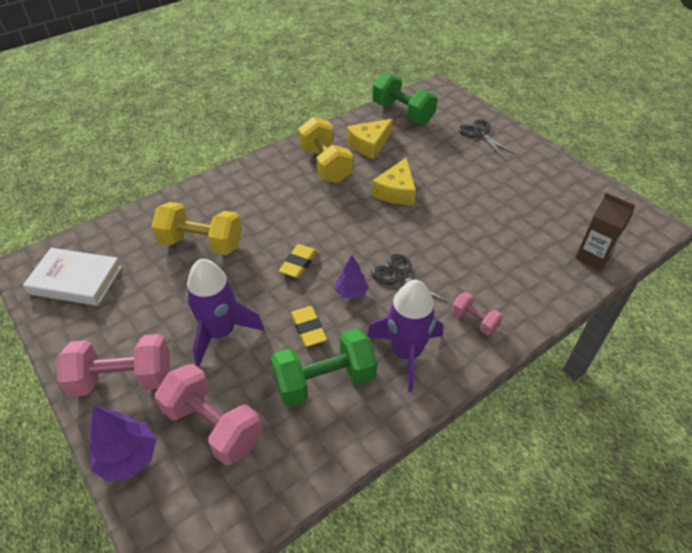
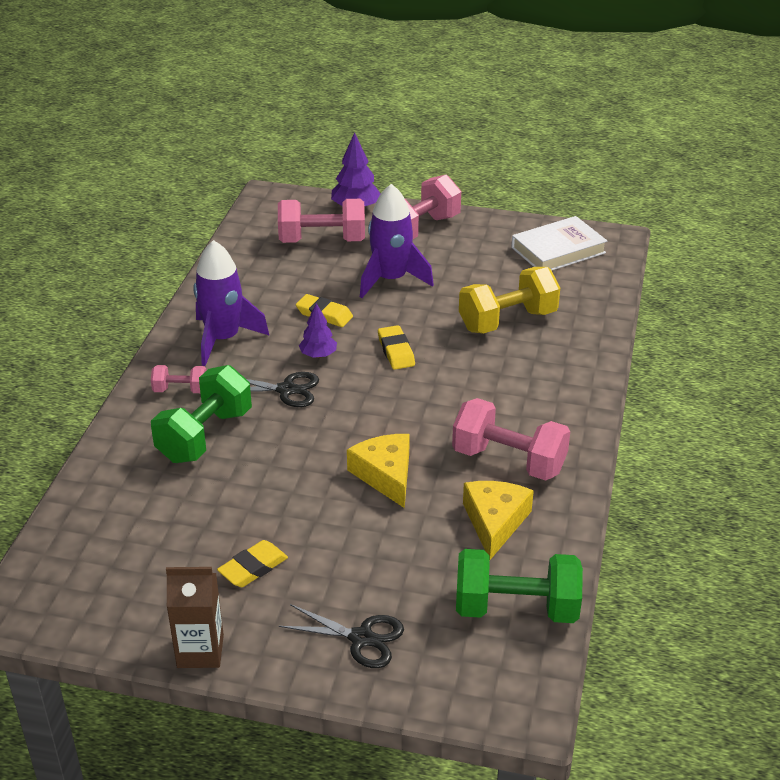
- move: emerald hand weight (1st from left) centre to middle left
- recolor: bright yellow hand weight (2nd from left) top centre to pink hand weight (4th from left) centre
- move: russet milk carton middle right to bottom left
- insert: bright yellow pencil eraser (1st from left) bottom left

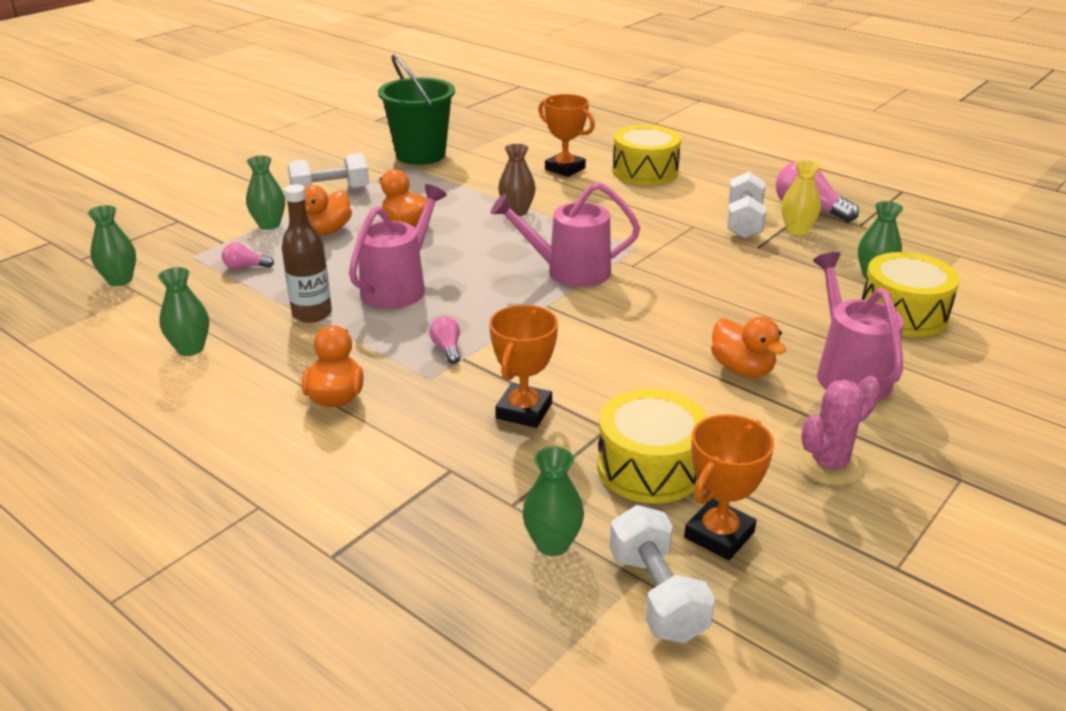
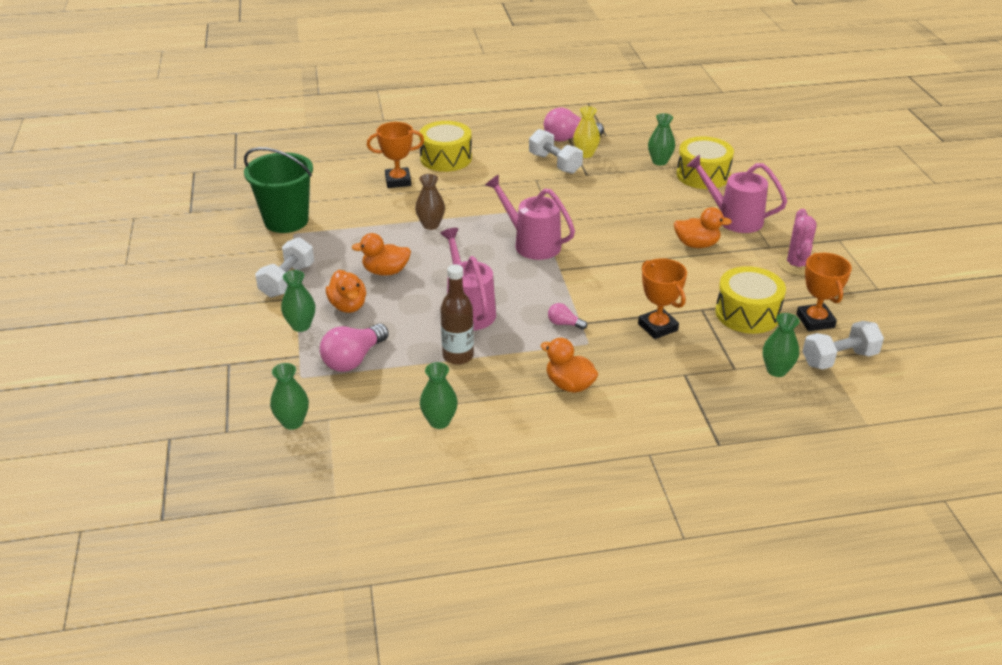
- resize: pink light bulb (1st from left) middle left = centre x1.95
- rotate: pink watering pot (2nd from left) top centre = top centre 90 degrees clockwise
- rotate: pure white hand weight (2nd from left in the first image) bottom centre = middle right 45 degrees counterclockwise

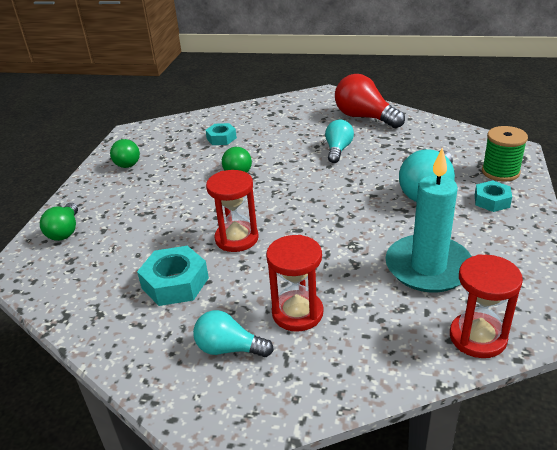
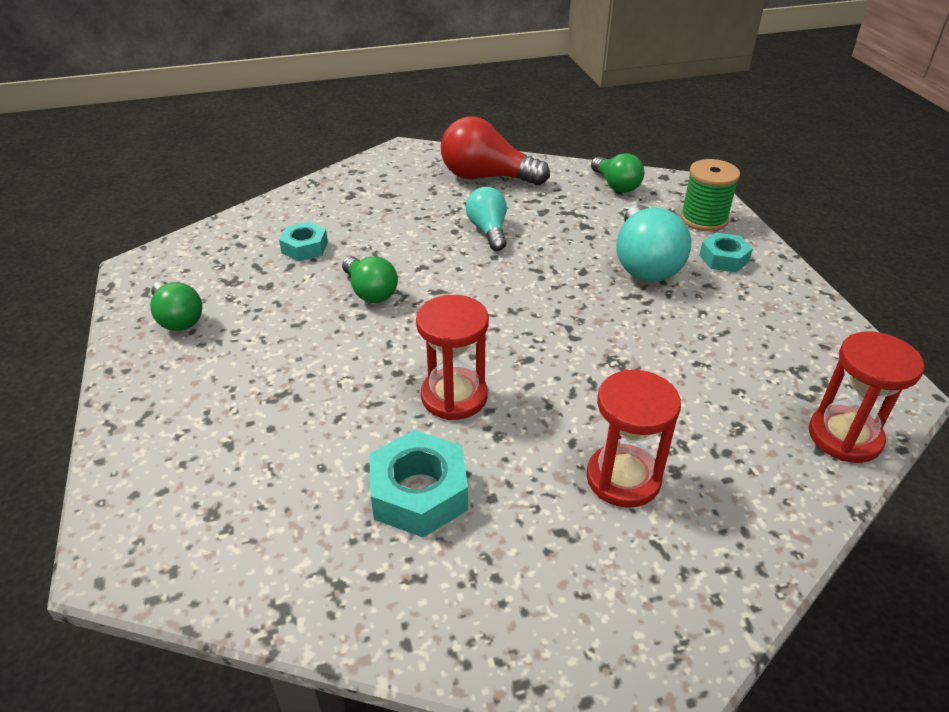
- move: emerald light bulb (1st from left in the first image) middle left to emerald light bulb (3rd from left) top centre
- delete: aqua light bulb (1st from left) bottom centre
- delete: aqua pillar candle middle right

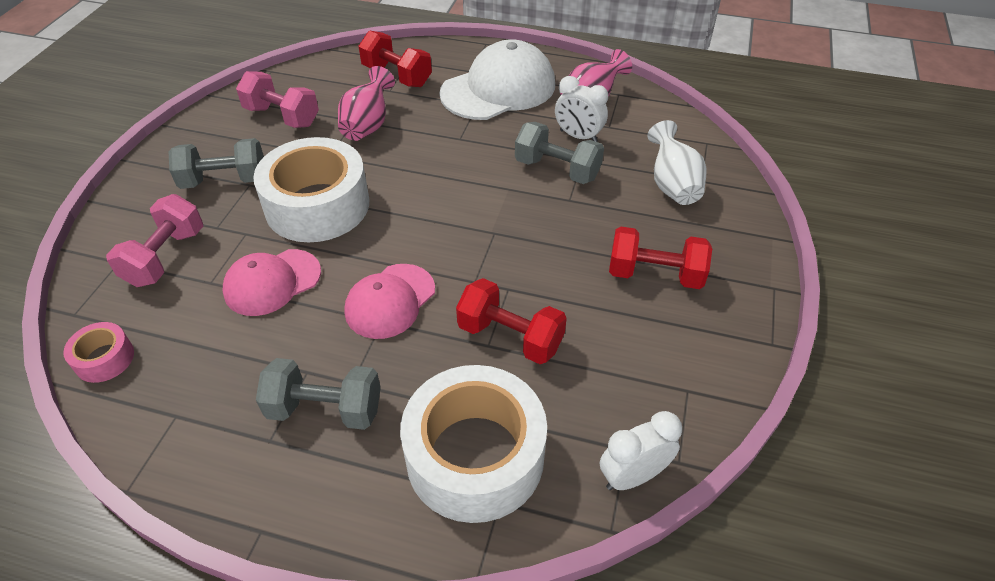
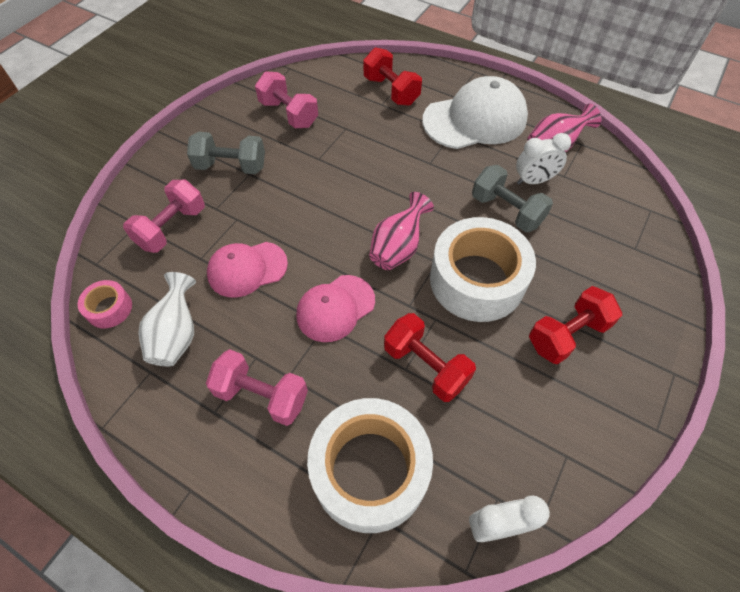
- move: pure white sticky tape (1st from left in the first image) top left to pure white sticky tape (2nd from left) centre
- recolor: ash-grey hand weight (2nd from left) bottom left to pink hand weight (2nd from left) centre
- move: pink tall vase (1st from left) top centre to centre
- rotate: pure white alarm clock (1st from left in the first image) top centre = top right 60 degrees counterclockwise
- rotate: crimson hand weight (3rd from left) centre = middle right 60 degrees counterclockwise
- move: pure white tall vase top right to middle left

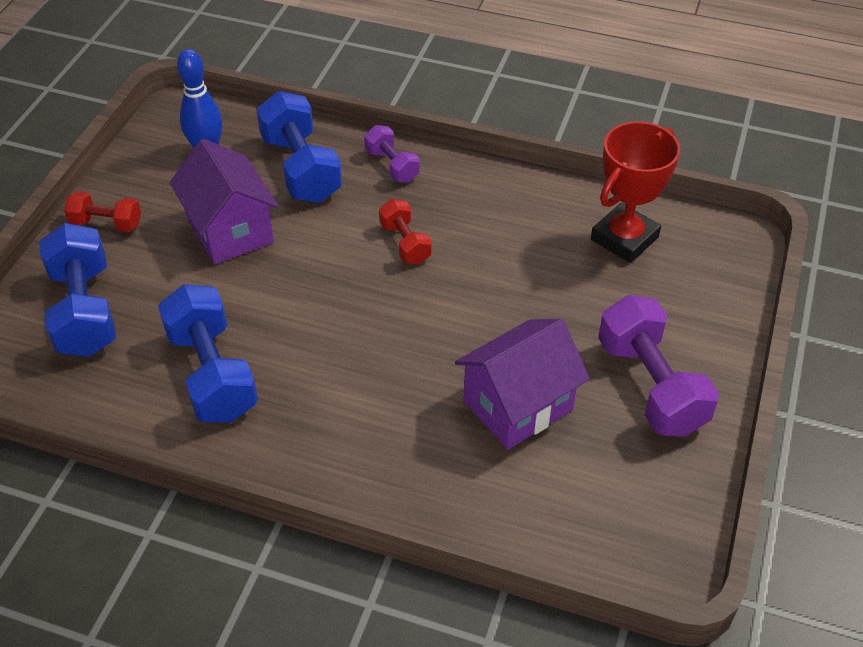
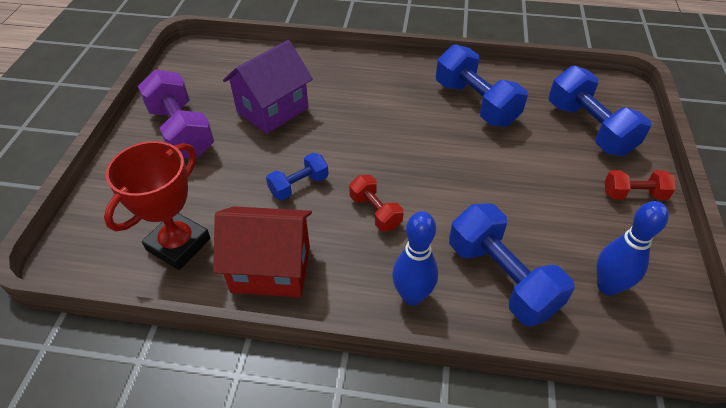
- delete: royal purple toy house (1st from left) top left
- replace: royal purple hand weight (1st from left) top centre to cobalt bowling pin (1st from left) centre
- insert: crimson toy house centre
- insert: cobalt hand weight (1st from left) centre

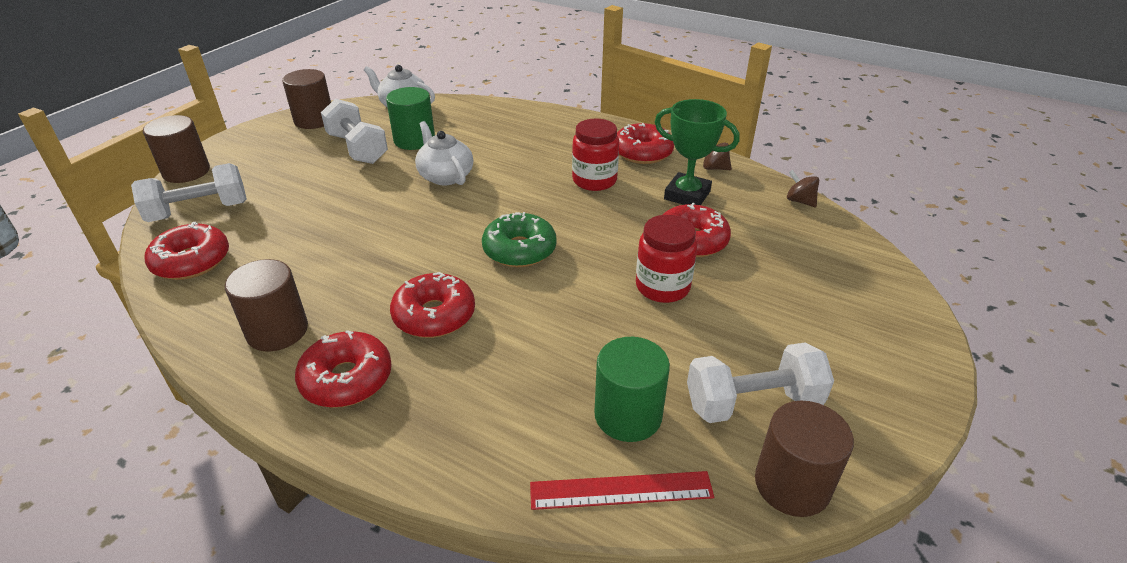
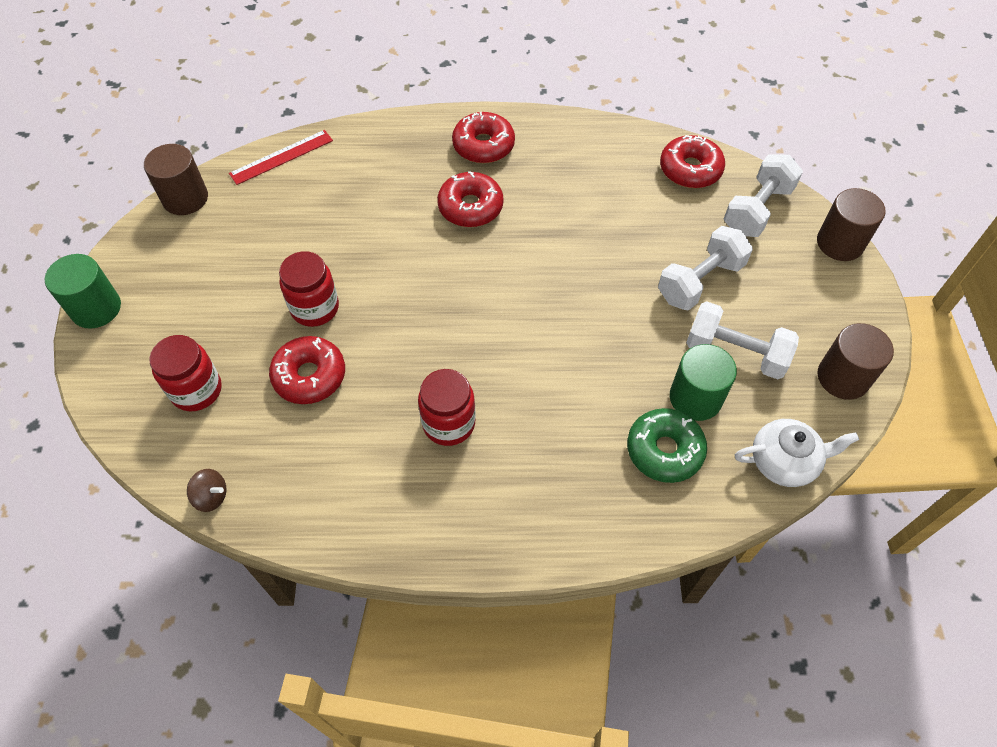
- delete: russet cylinder (2nd from left) middle left
- delete: pure white teapot (2nd from left) top centre
- move: emerald donut centre to middle right
- move: emerald cylinder (2nd from left in the first image) bottom centre to emerald cylinder (1st from left) middle left
- delete: crimson donut (4th from left) top centre
- delete: emerald prize cup top centre
- move: pure white hand weight (3rd from left in the first image) bottom right to pure white hand weight (1st from left) middle right
- delete: russet spinning top (1st from left) top centre
- insert: crimson preserve jar (1st from left) middle left

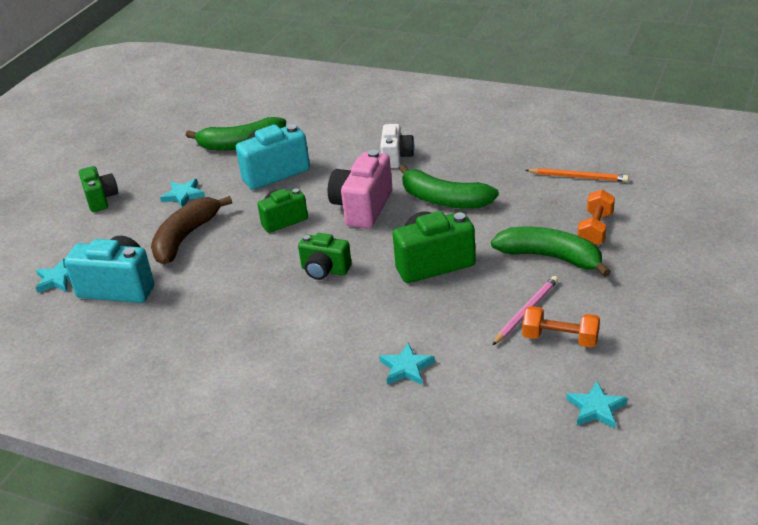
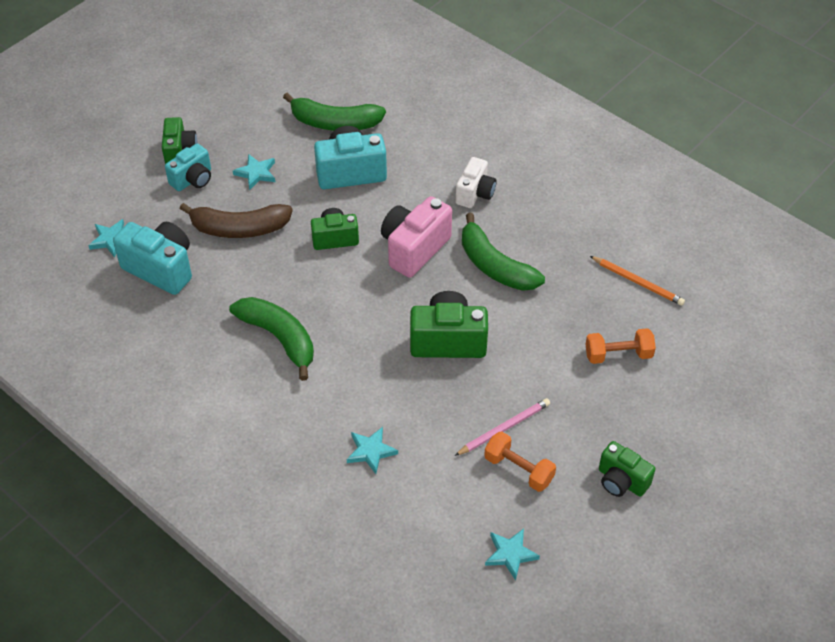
- rotate: russet banana middle left = middle left 135 degrees counterclockwise
- move: emerald photo camera (3rd from left in the first image) centre to emerald photo camera (4th from left) bottom right
- move: emerald banana (3rd from left in the first image) middle right to emerald banana (1st from left) middle left
- rotate: bright orange hand weight (2nd from left) middle right = middle right 45 degrees clockwise
- insert: aqua photo camera (2nd from left) top left

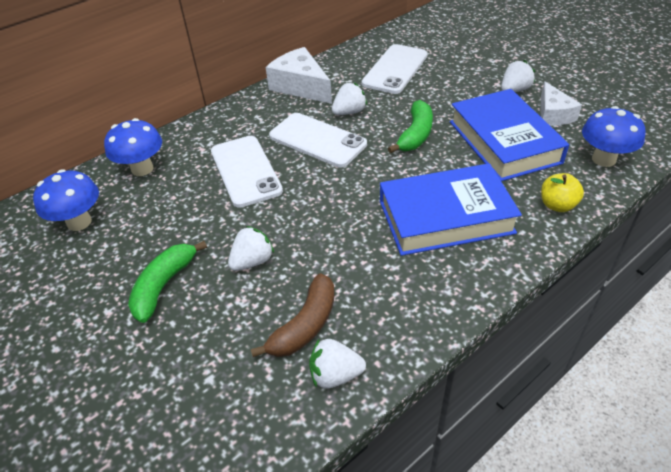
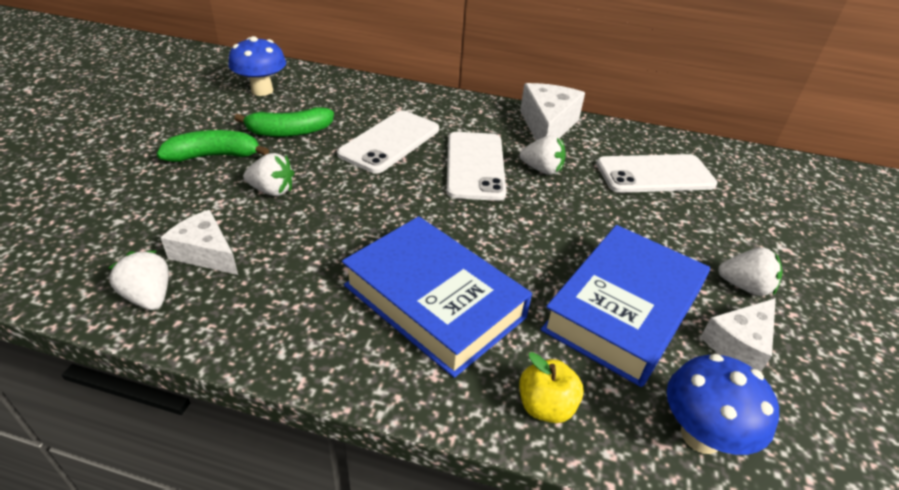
- delete: cobalt toadstool (2nd from left) top left
- replace: russet banana bottom centre to pure white cheese (1st from left) middle left
- move: emerald banana (2nd from left) top centre to top left

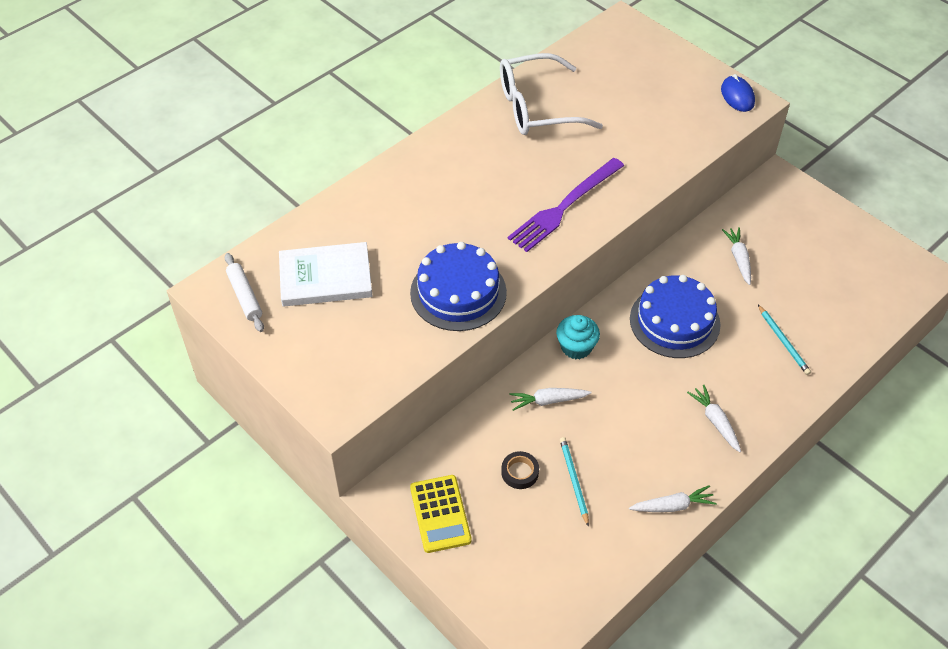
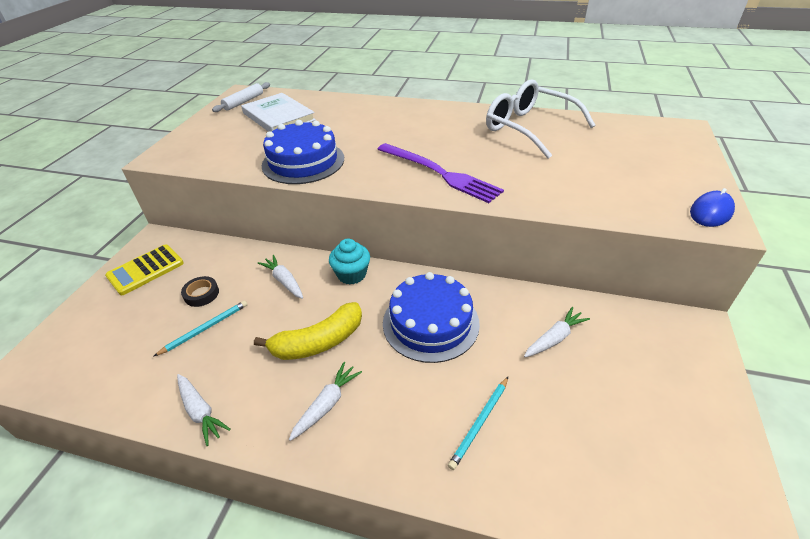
- rotate: royal purple dinner fork top centre = top centre 150 degrees counterclockwise
- insert: bright yellow banana centre

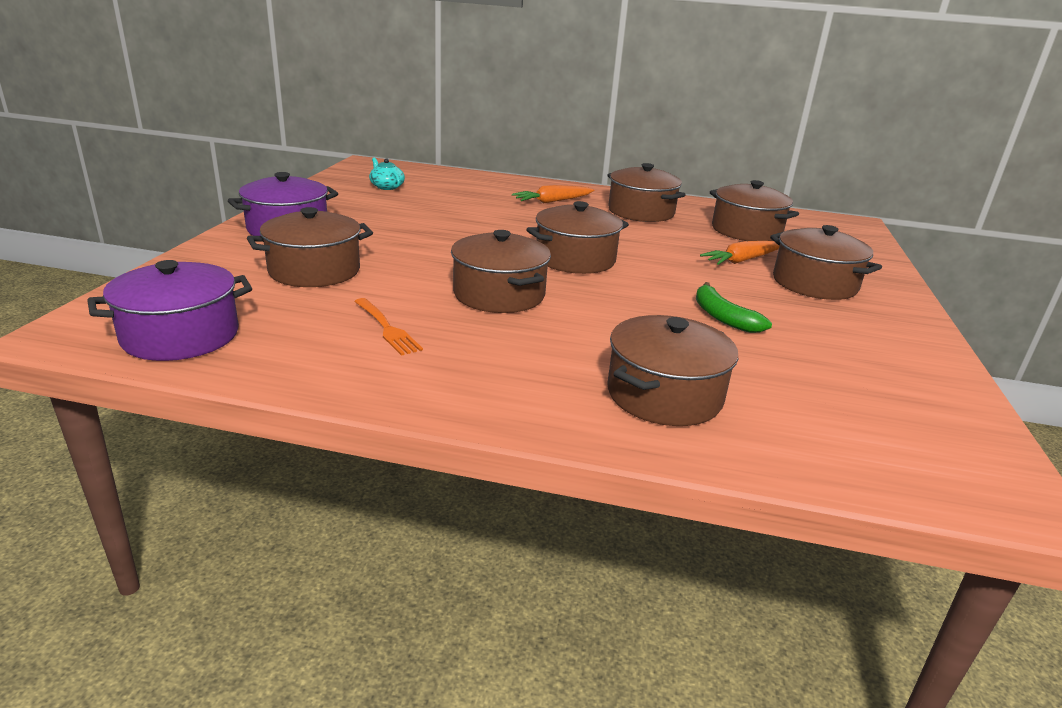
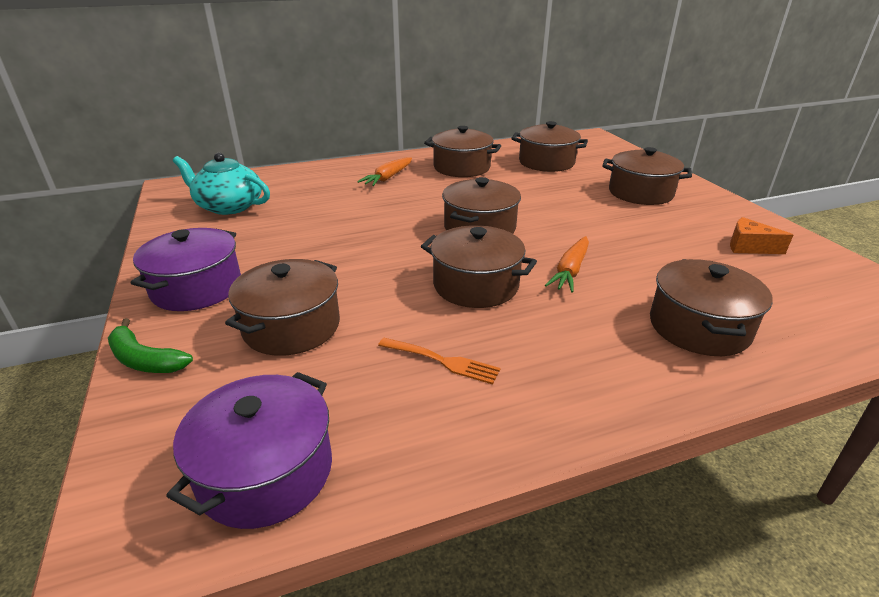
- resize: aqua teapot top centre = top left x1.88
- move: emerald banana middle right to middle left
- move: bright orange carrot (2nd from left) middle right to centre
- insert: bright orange cheese middle right

